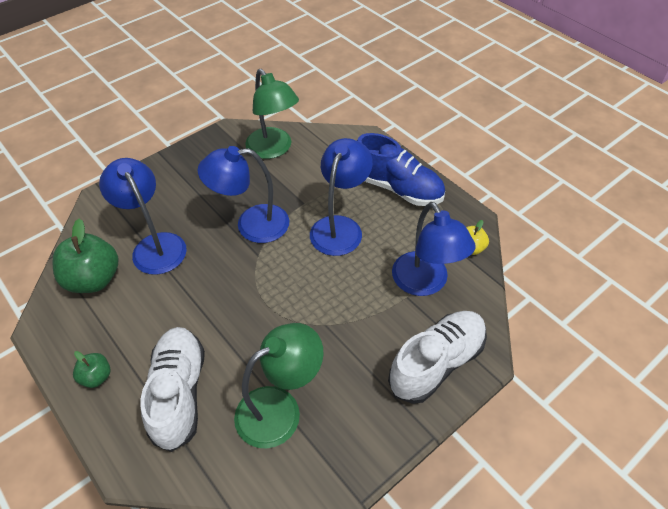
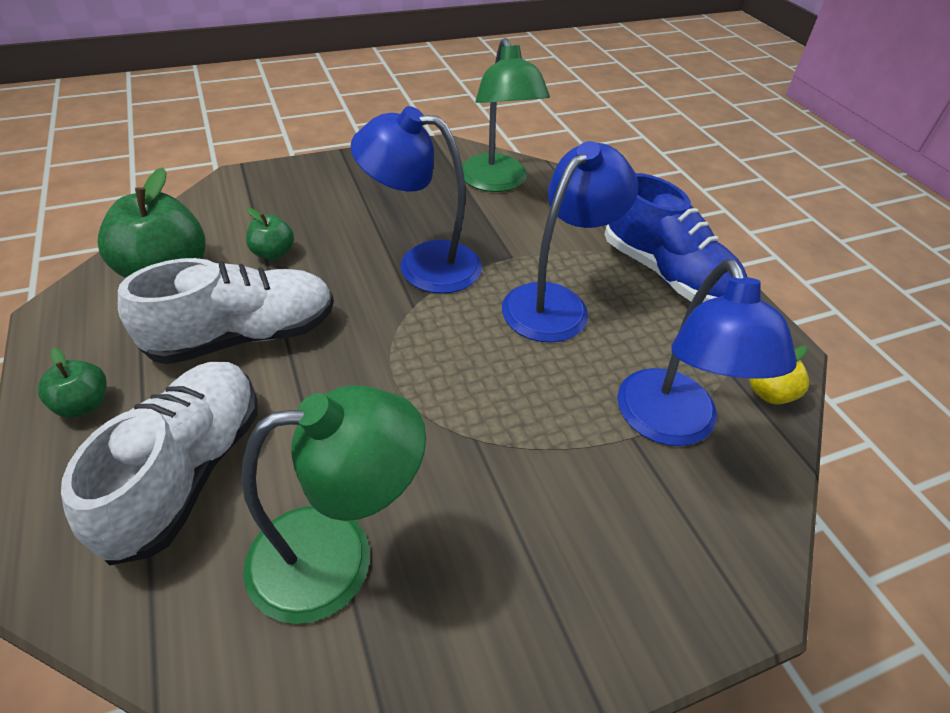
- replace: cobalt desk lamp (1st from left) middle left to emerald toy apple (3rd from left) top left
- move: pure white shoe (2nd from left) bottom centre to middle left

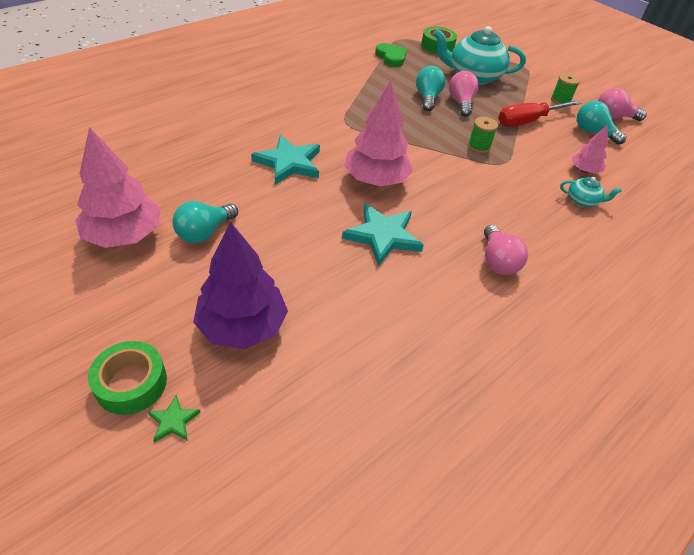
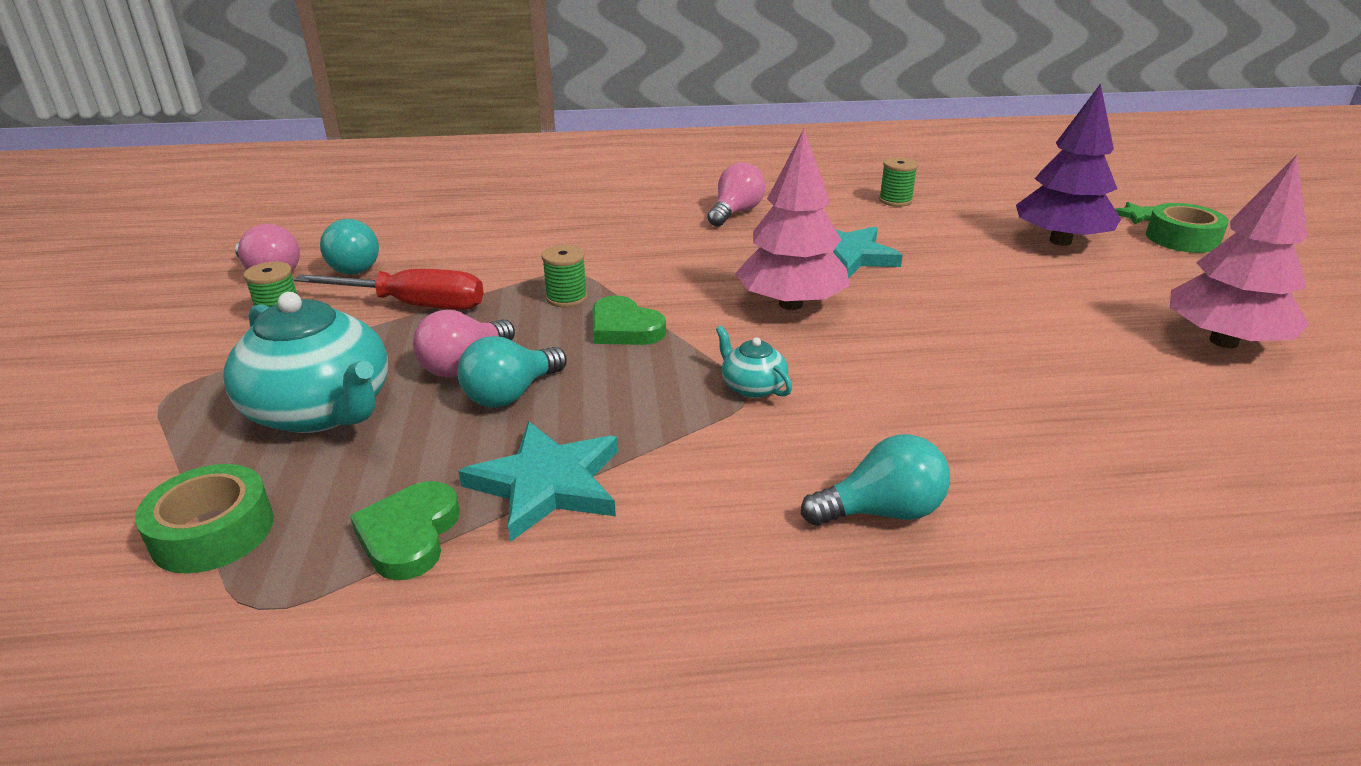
- move: aqua light bulb (1st from left in the first image) middle left to aqua light bulb (3rd from left) centre
- move: aqua star shape (1st from left) top centre to centre
- move: aqua teapot (2nd from left) middle right to centre
- delete: pink toy tree (3rd from left) top right
- insert: emerald love heart (2nd from left) centre
- insert: emerald bobbin (3rd from left) top centre

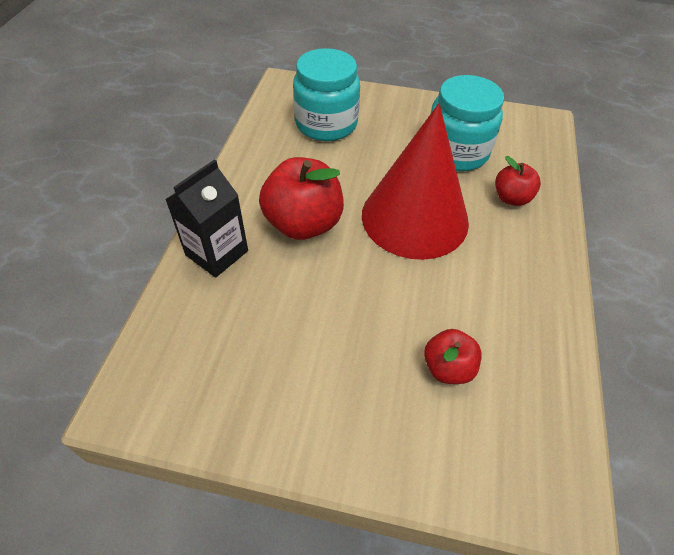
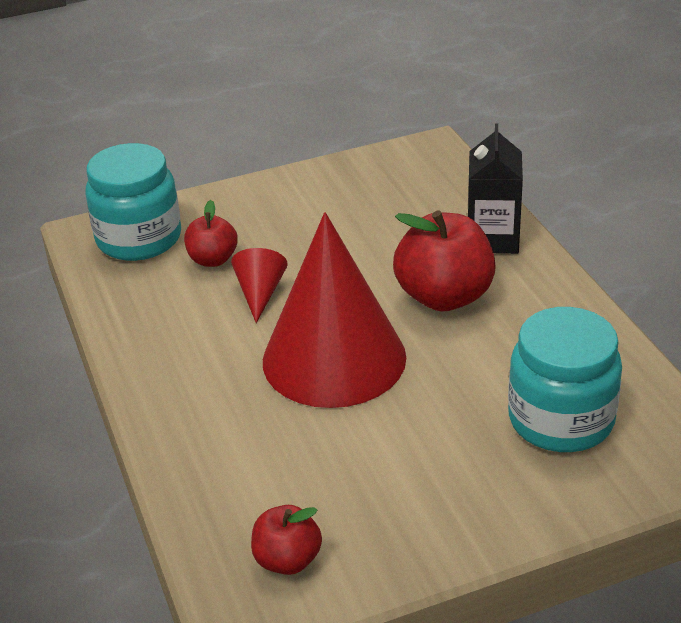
- move: aqua preserve jar (2nd from left in the first image) top right to aqua preserve jar (1st from left) top left
- move: crimson toy apple (3rd from left in the first image) top right to crimson toy apple (2nd from left) bottom centre
- insert: crimson cone shape (1st from left) centre

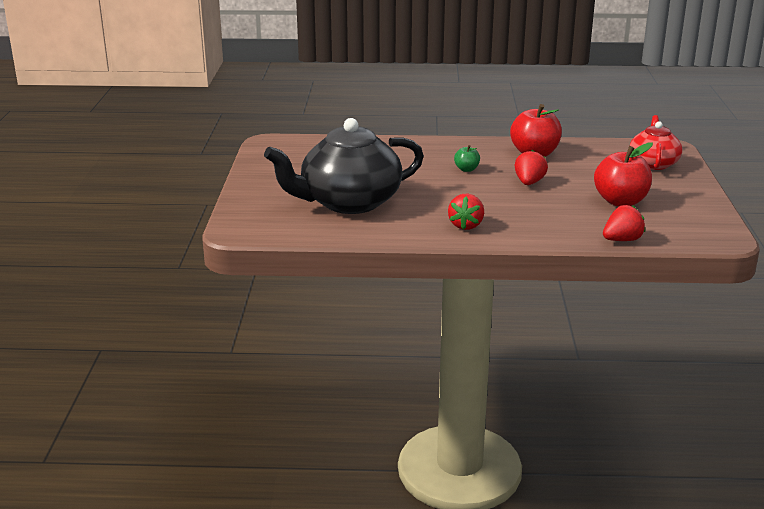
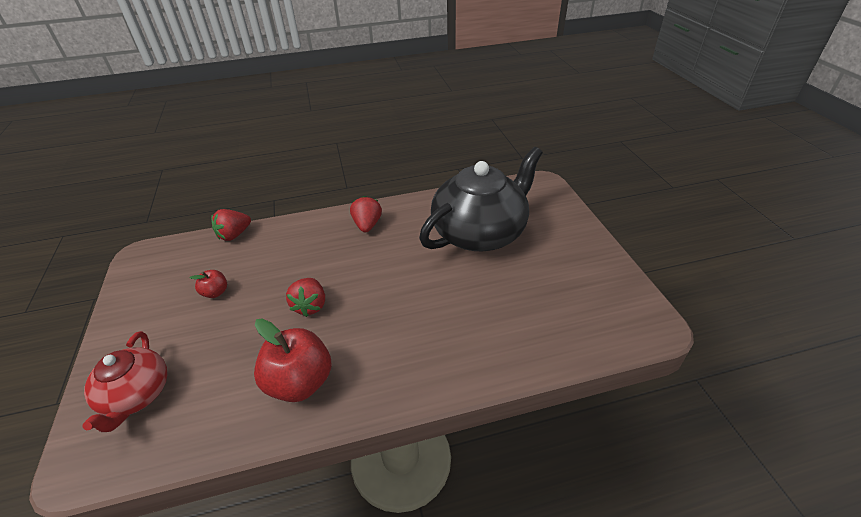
- delete: emerald toy apple top centre
- resize: crimson toy apple (2nd from left in the first image) middle right = middle left x0.49

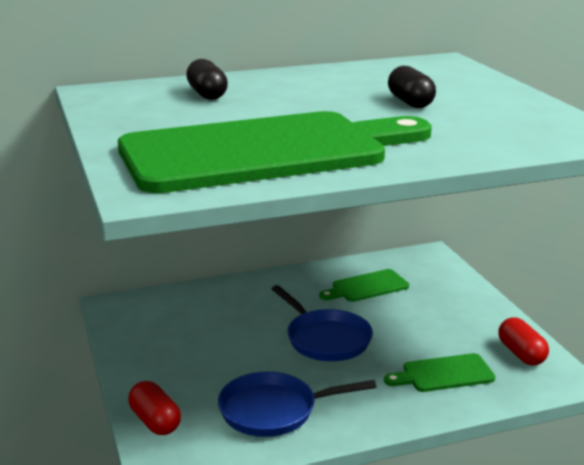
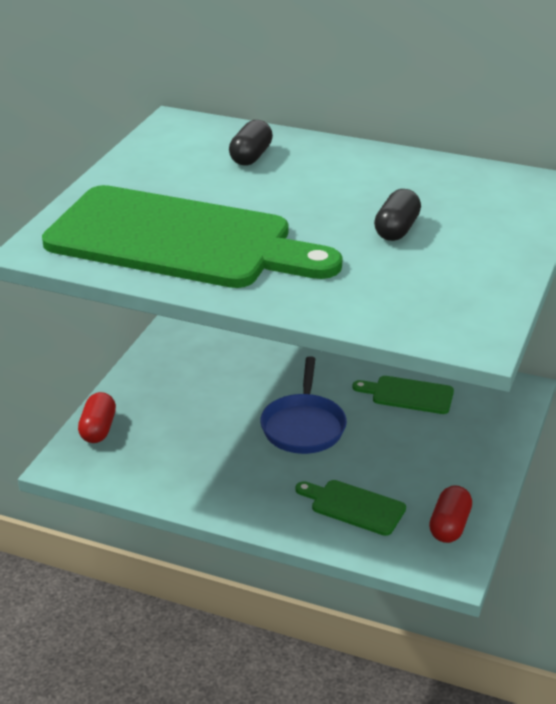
- delete: cobalt frying pan (1st from left) bottom centre

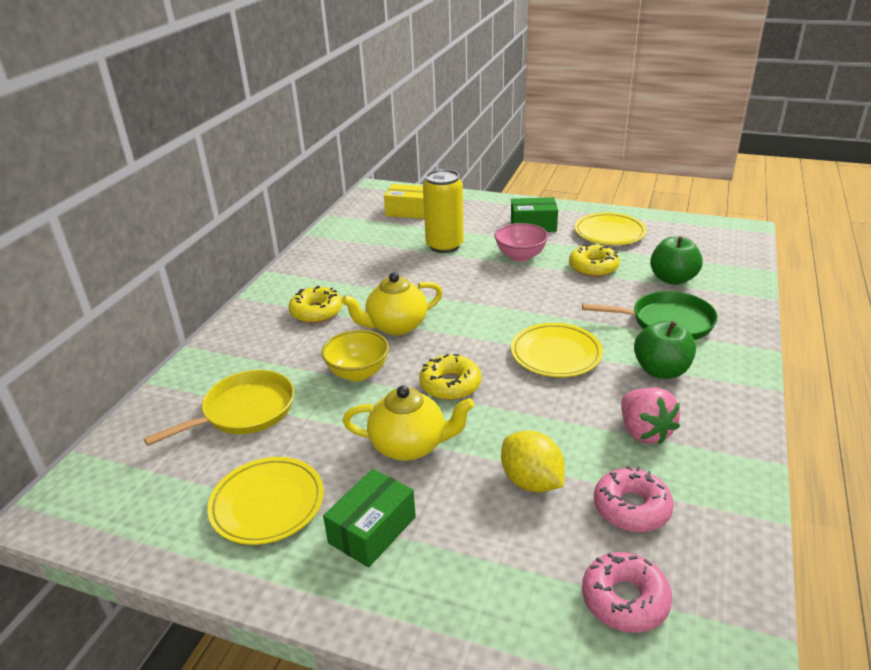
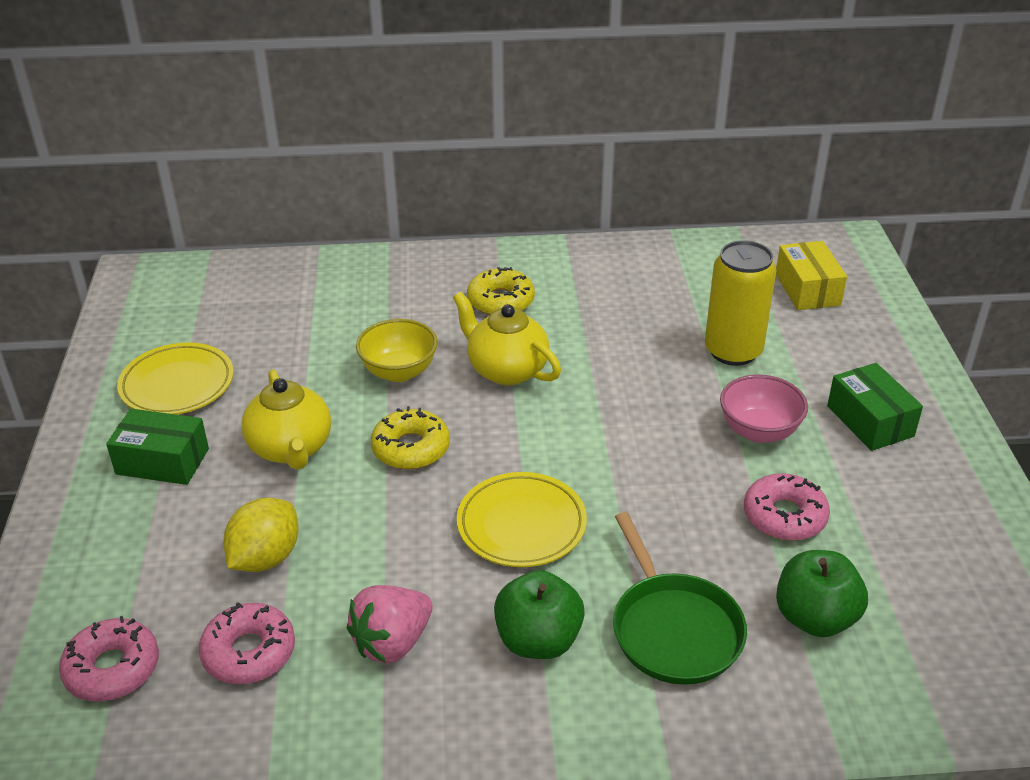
- delete: bright yellow frying pan middle left
- recolor: bright yellow donut (3rd from left) middle right to pink donut (3rd from left) middle right
- delete: bright yellow dinner plate (3rd from left) middle right

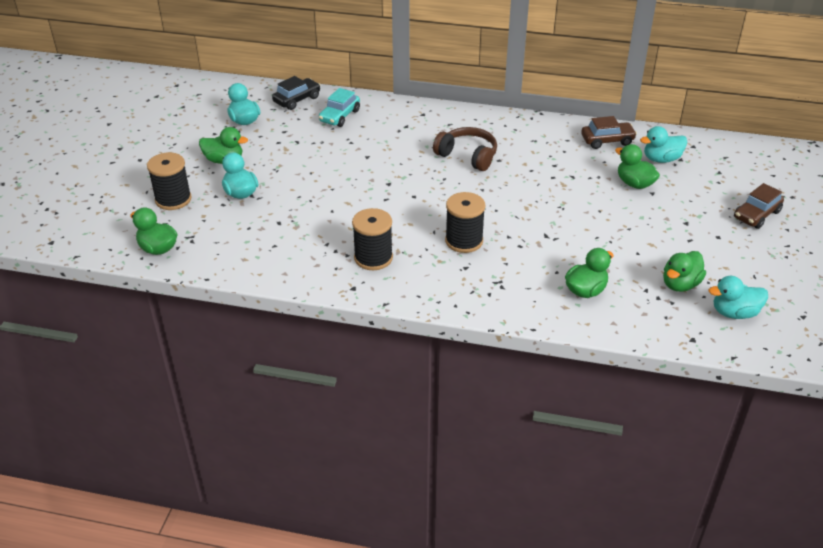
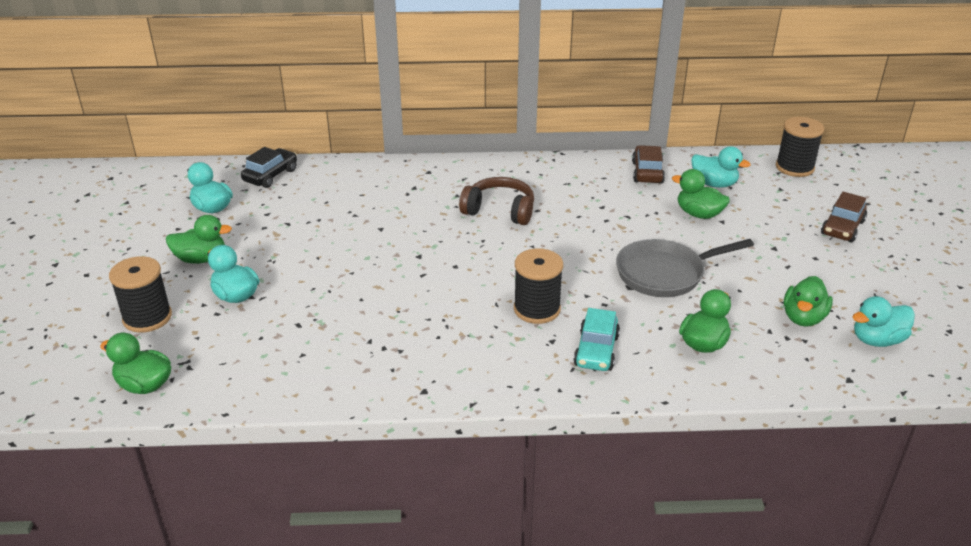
- move: aqua automobile top centre to centre
- move: ebony bobbin (2nd from left in the first image) centre to ebony bobbin (3rd from left) top right
- rotate: russet automobile (1st from left) top right = top right 60 degrees counterclockwise
- rotate: aqua rubber duck (3rd from left) top right = top right 120 degrees counterclockwise
- insert: ash-grey frying pan middle right

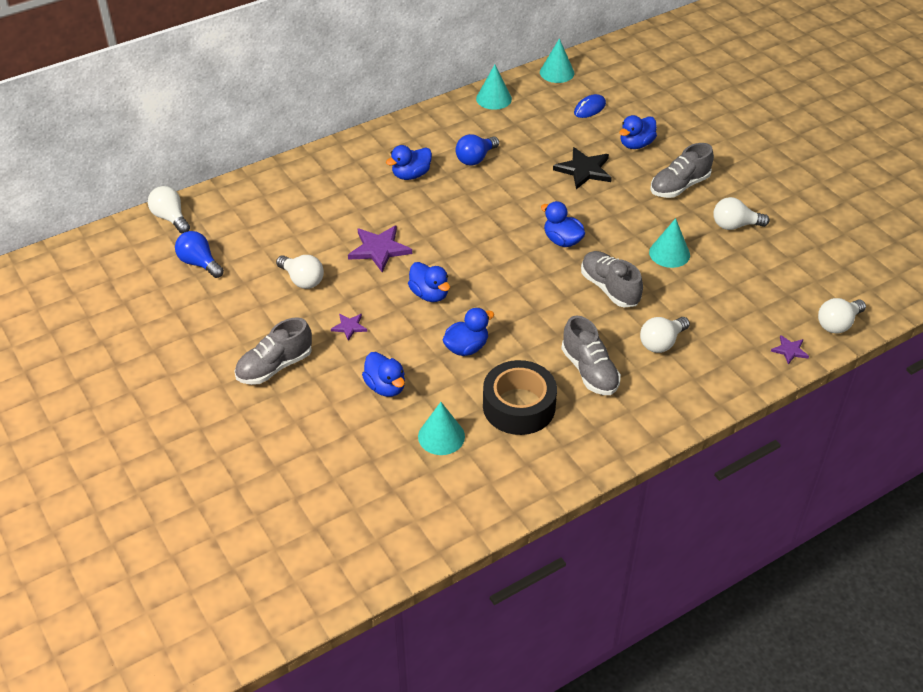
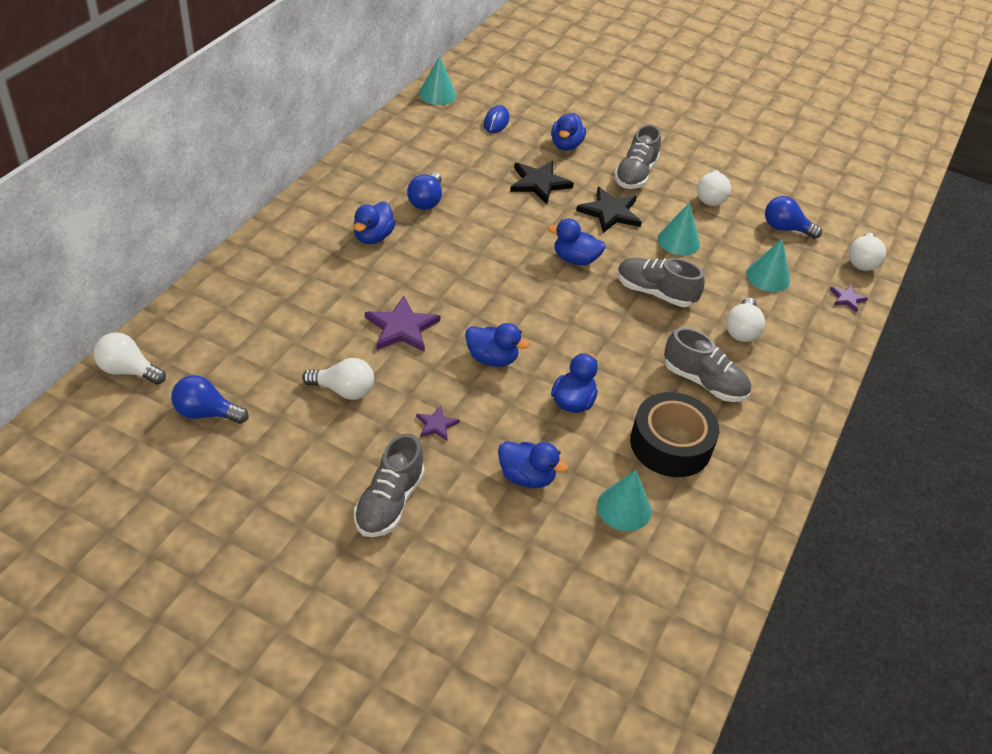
- move: aqua cone shape (2nd from left in the first image) top centre to aqua cone shape (4th from left) middle right
- rotate: pure white light bulb (4th from left in the first image) top right = top right 45 degrees counterclockwise
- insert: ebony star shape (2nd from left) top centre
- insert: cobalt light bulb (3rd from left) top right

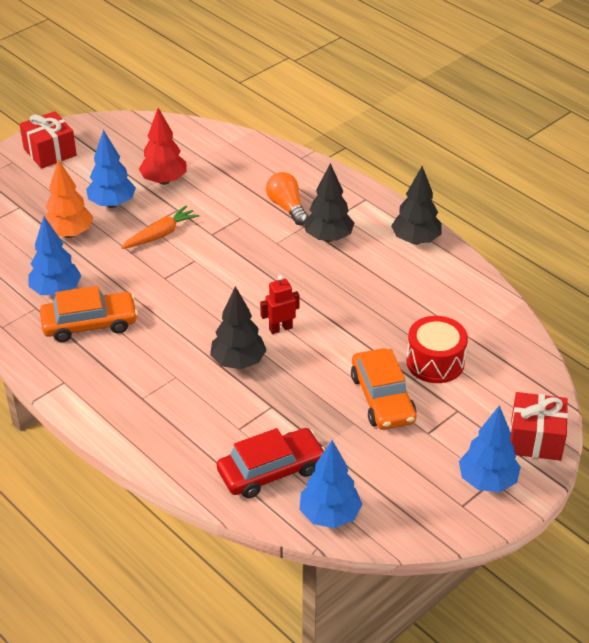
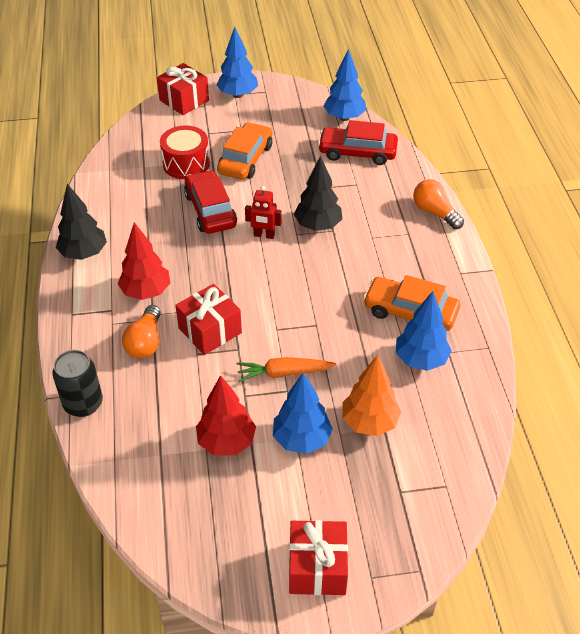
- recolor: ebony toy tree (2nd from left) top centre to crimson toy tree (1st from left) middle left
- insert: ebony tin middle left
- insert: crimson gift (2nd from left) centre
- insert: crimson automobile (1st from left) top centre
- insert: bright orange light bulb (2nd from left) top right

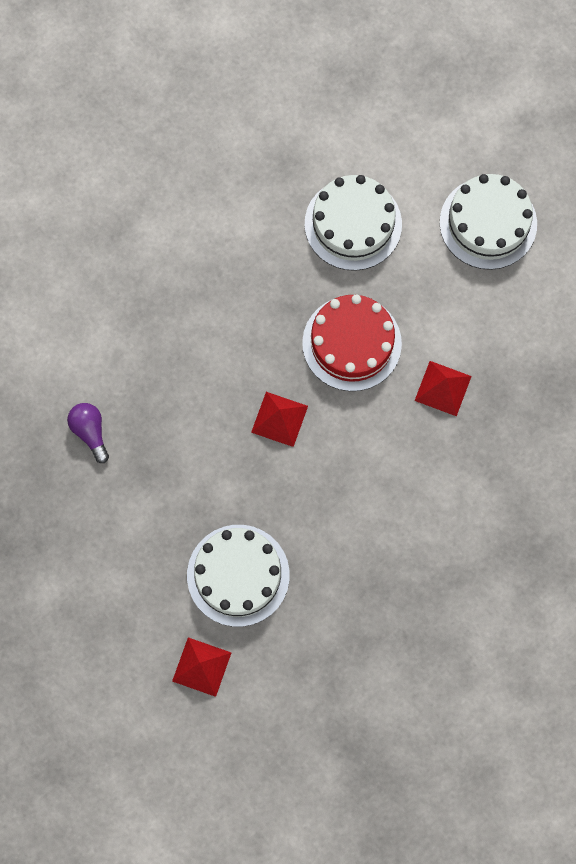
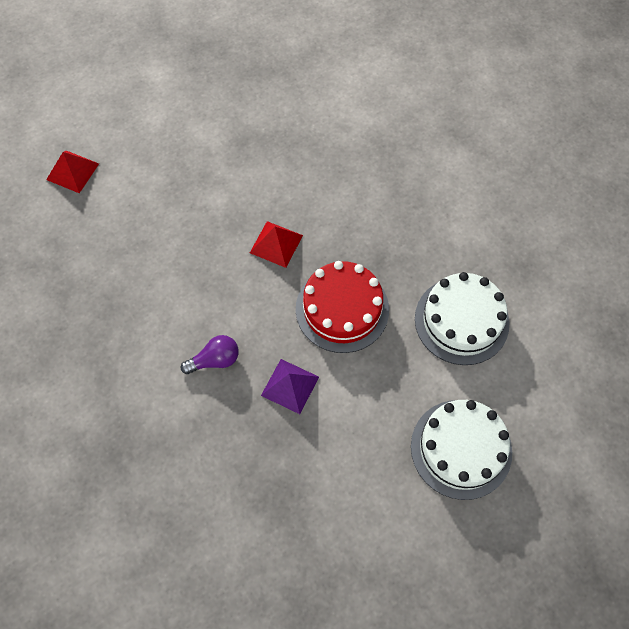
- move: royal purple light bulb middle left to centre
- delete: pure white gateau (1st from left) bottom centre
- recolor: crimson pyramid shape (3rd from left) middle right to royal purple pyramid shape centre

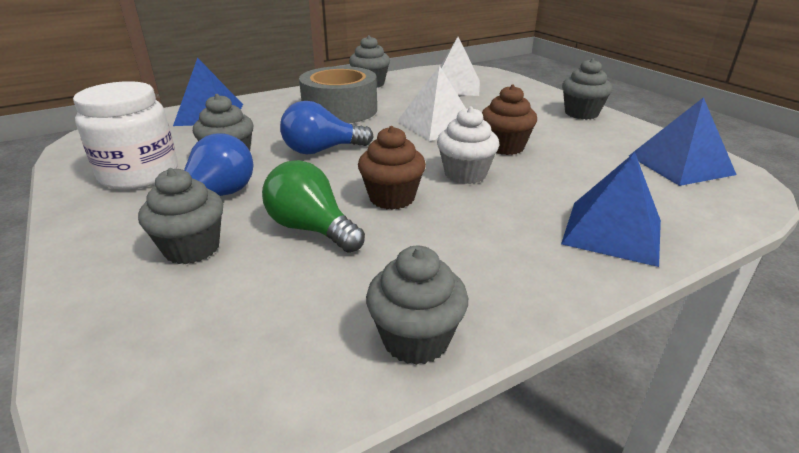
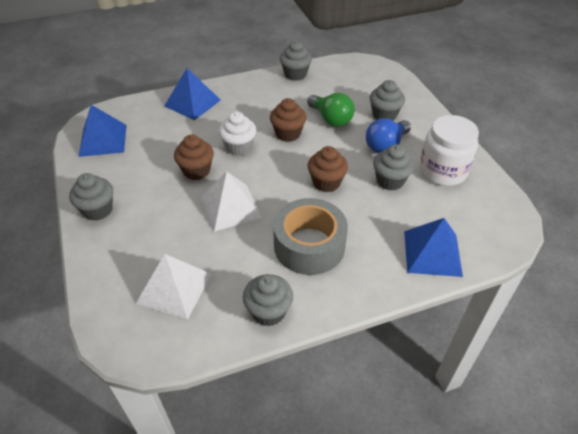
- replace: cobalt light bulb (2nd from left) top centre to russet muffin (3rd from left) centre

